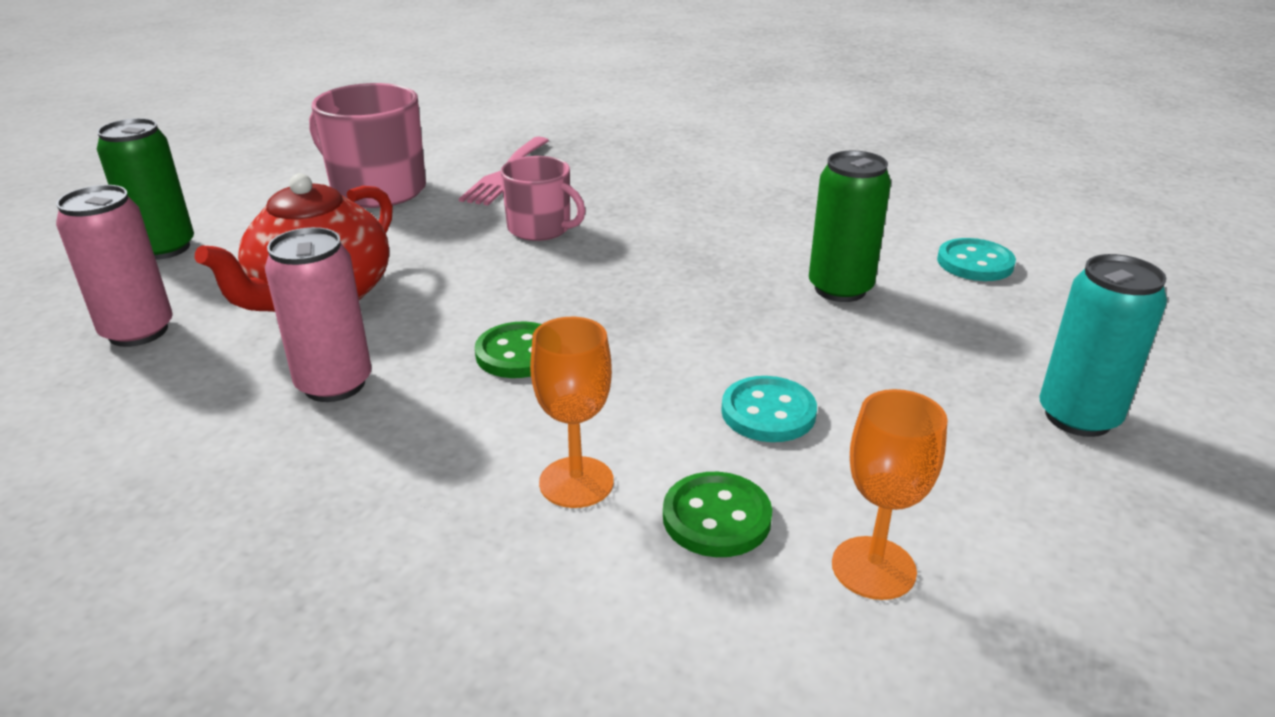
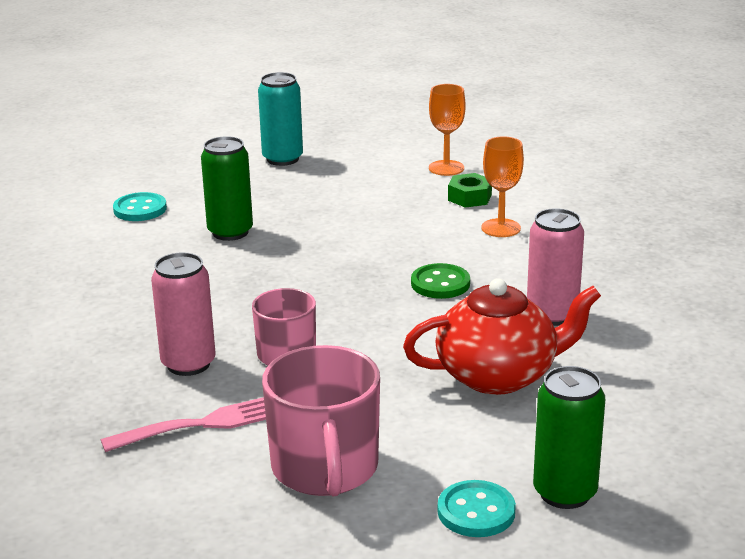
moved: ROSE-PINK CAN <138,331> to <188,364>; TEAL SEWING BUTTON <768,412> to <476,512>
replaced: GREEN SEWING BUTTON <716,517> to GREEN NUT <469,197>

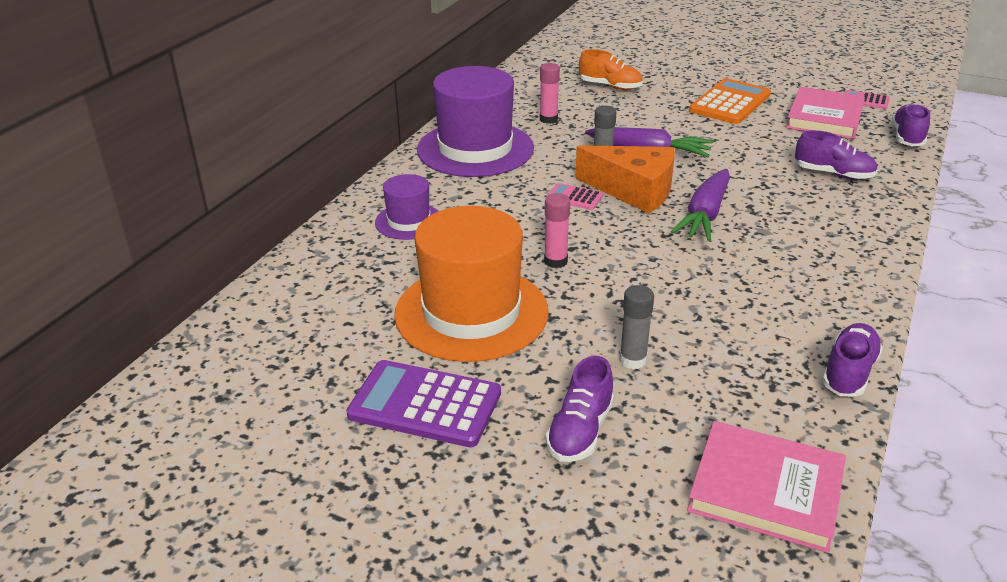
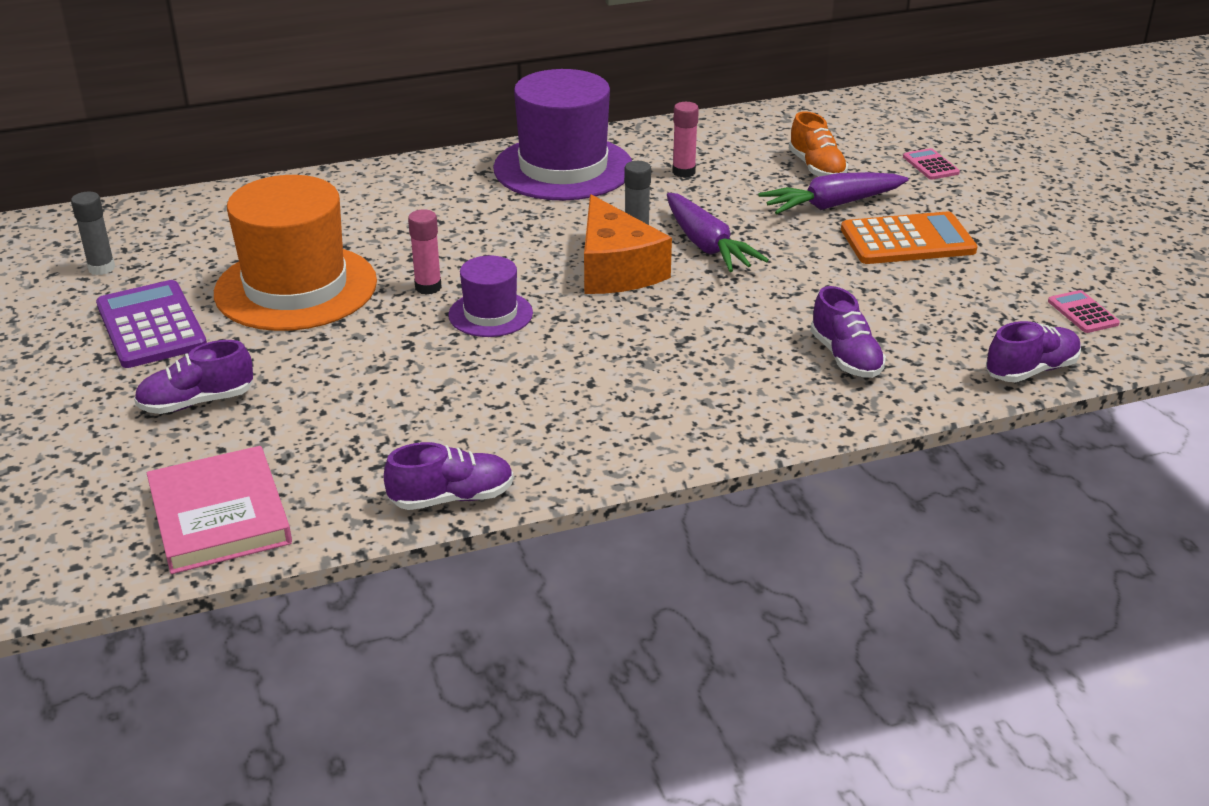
removed: ROSE-PINK HARDCOVER <824,117>
moved: VIOLET CARROT <705,215> to <831,205>; VIOLET TOP HAT <409,221> to <490,314>; ROSE-PINK ADDING MACHINE <574,197> to <930,165>; GREY STICK OF GLUE <633,360> to <101,268>

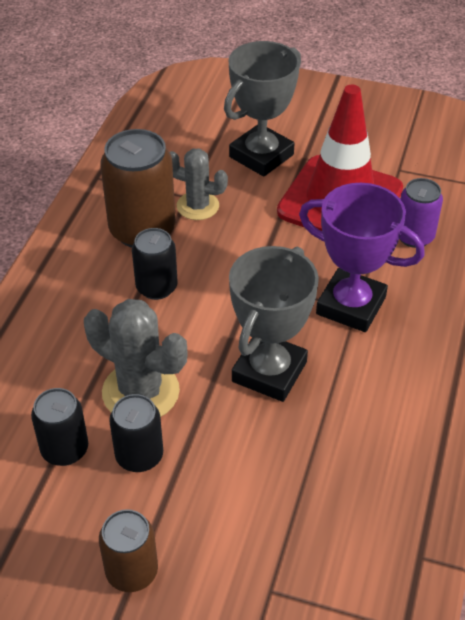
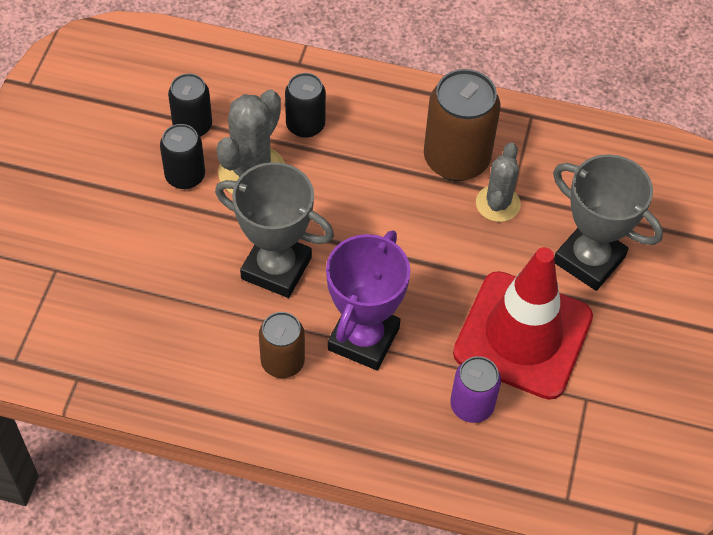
moved: JET-BLACK CAN <156,287> to <305,125>; RUSSET CAN <132,571> to <282,362>

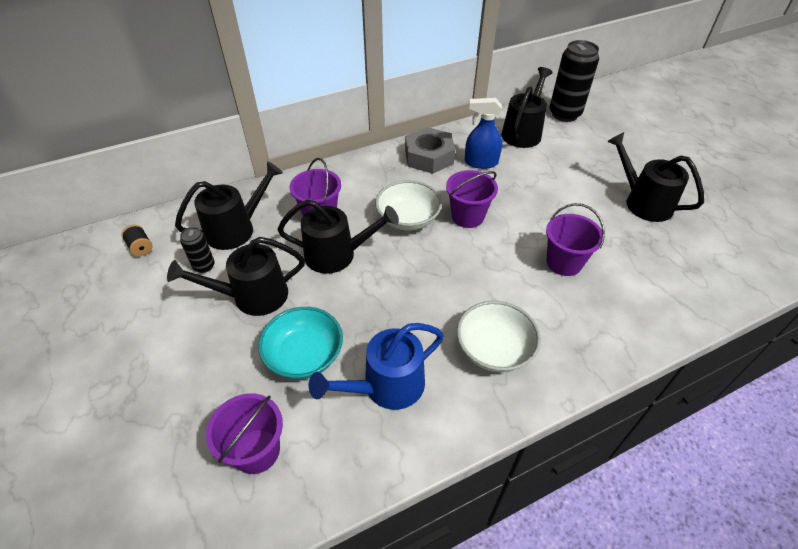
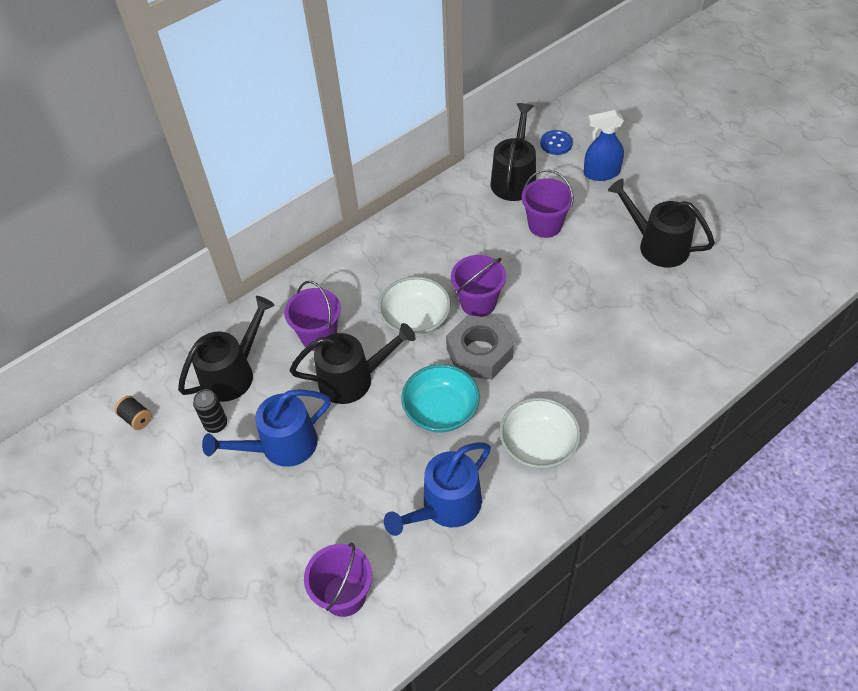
moved: ROYAL BLUE SPRAY BOTTLE <481,162> to <601,173>; GREY NUT <429,157> to <479,353>; VIOLET PAIL <564,262> to <545,225>; TEAL BOWL <304,355> to <441,410>
replaced: JET-BLACK CAN <564,114> to ROYAL BLUE SEWING BUTTON <556,143>
recoloured: JET-BLACK WATERING CAN <253,296> to ROYAL BLUE WATERING CAN <282,446>

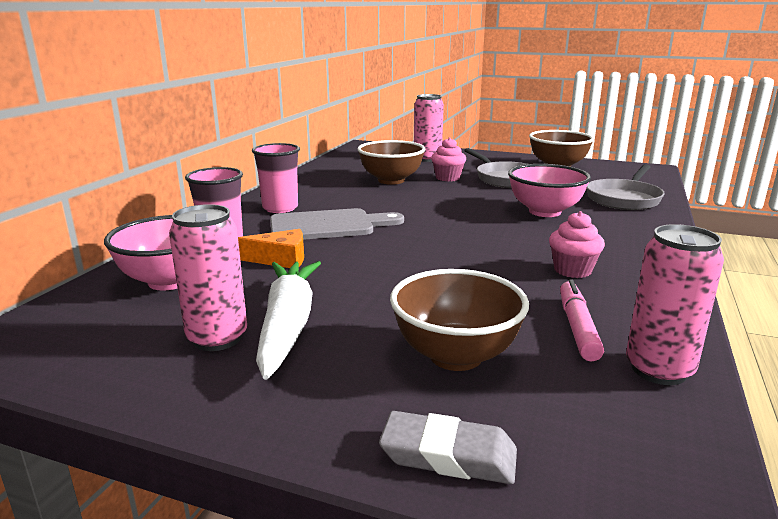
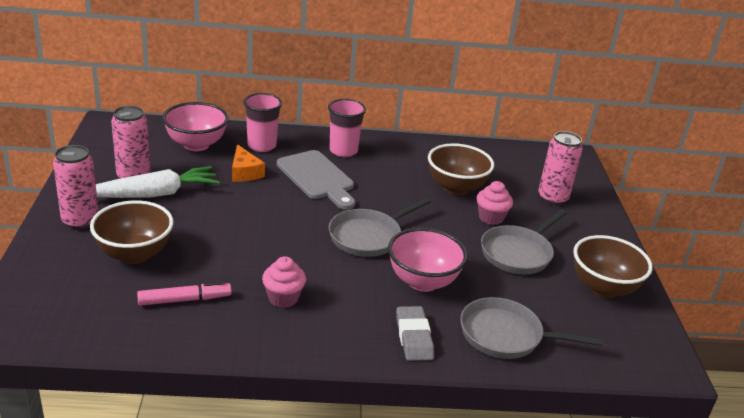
added: GREY PAN <368,236>
moved: ROSE-PINK CAN <658,370> to <80,221>; GREY PENCIL ERASER <448,455> to <413,337>

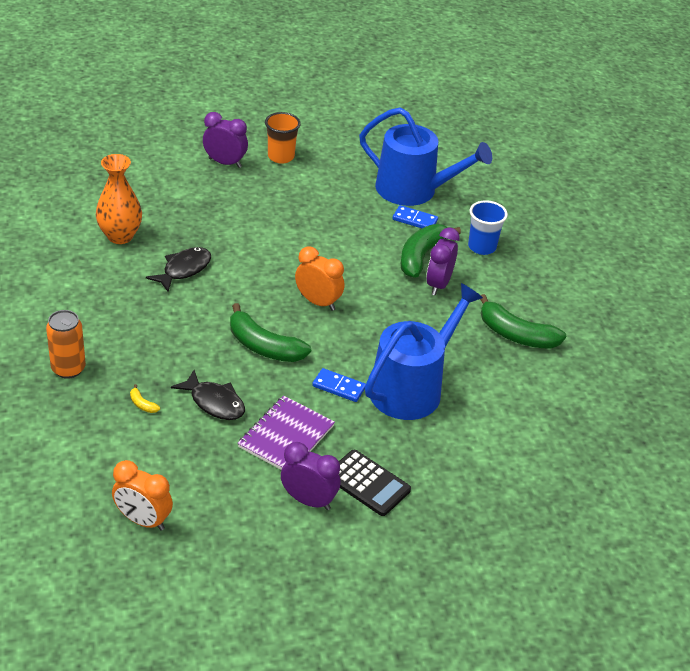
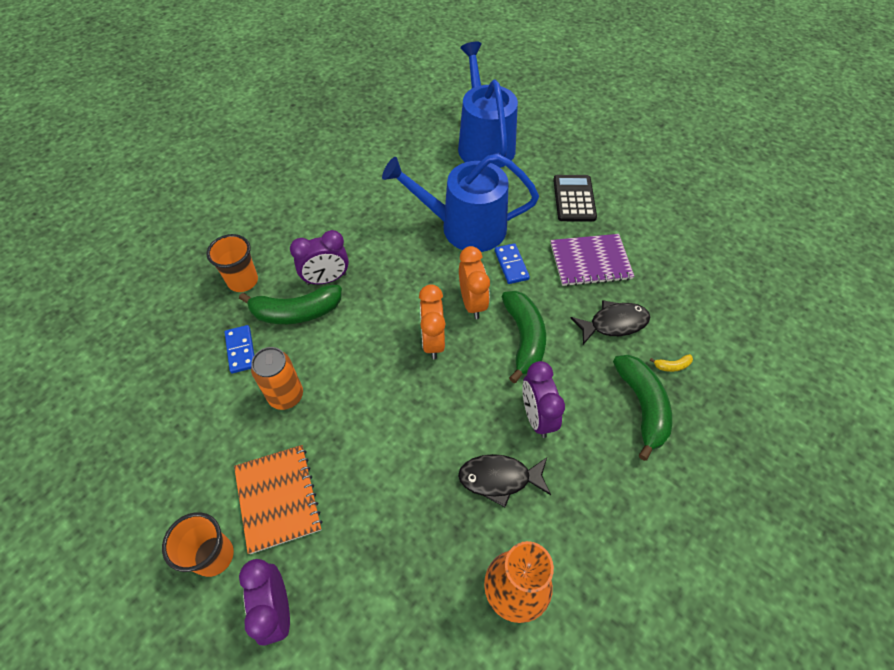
added: ORANGE NOTEBOOK <278,498>
moved: ROYAL BLUE WATERING CAN <413,190> to <484,144>; GREEN BANANA FRUIT <516,335> to <642,406>; ORANGE CAN <68,369> to <286,396>; VIOLET ALARM CLOCK <308,500> to <537,417>; ORANGE ALARM CLOCK <143,520> to <472,303>
recoloured: ROYAL BLUE CUP <482,247> to ORANGE CUP <243,281>
turned: JET-BLACK FISH <214,402> = <614,323> 75 degrees clockwise; GOLDEN BANANA FRUIT <142,404> = <672,366> 75 degrees clockwise

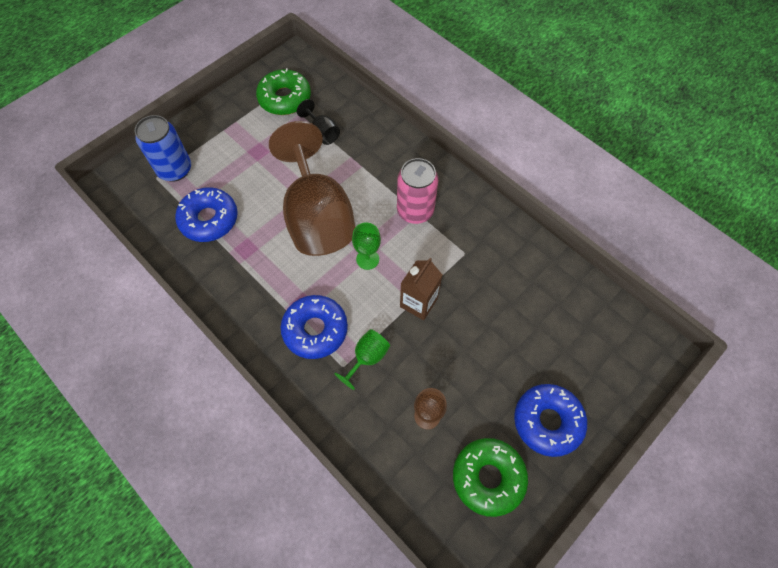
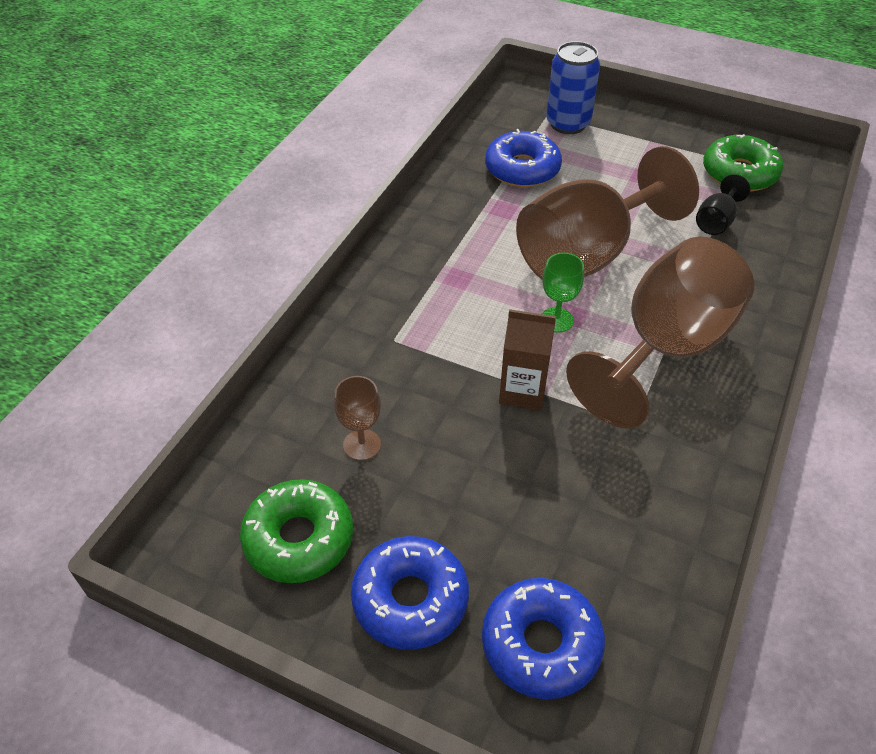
removed: GREEN WINE GLASS <367,358>
moved: ROYAL BLUE GLAZED DONUT <315,330> to <541,644>
replaced: ROSE-PINK CAN <415,211> to RUSSET WINE GLASS <665,348>

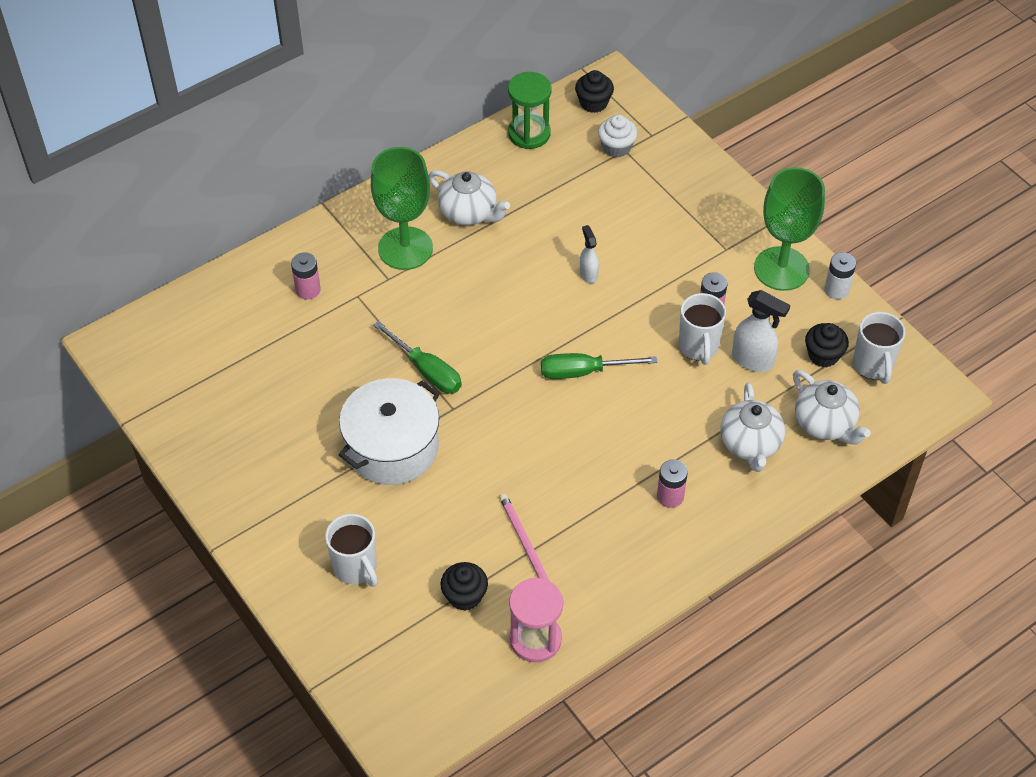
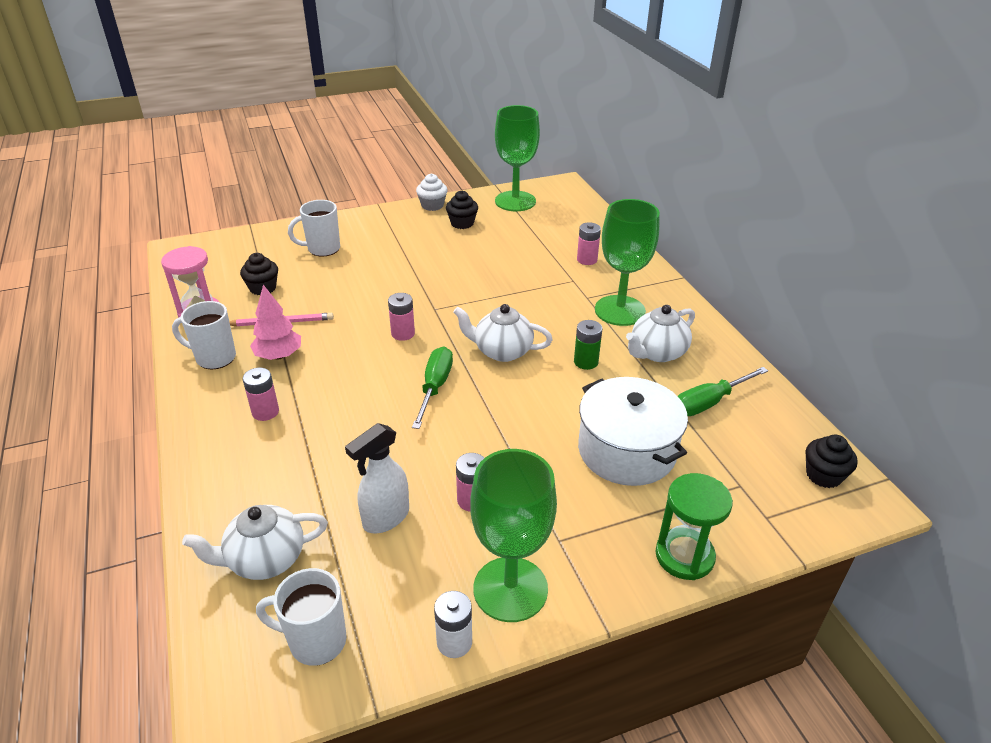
removed: SNOW-WHITE SPRAY BOTTLE <588,274>
added: GREEN WINE GLASS <515,201>; ROSE-PINK TOY TREE <279,355>; ROSE-PINK AA BATTERY <403,333>; GREEN AA BATTERY <586,362>
moved: GREEN SAND TIMER <529,134> to <684,556>; SNOW-WHITE MUFFIN <616,147> to <432,205>; SNOW-WHITE MUG <698,347> to <214,358>; GREEN HAND SCREWDRIVER <427,370> to <709,402>; JET-BLACK MUFFIN <823,355> to <462,223>; SNOW-WHITE POT <392,447> to <626,451>; SNOW-WHITE CHINA TEAPOT <750,444> to <502,351>

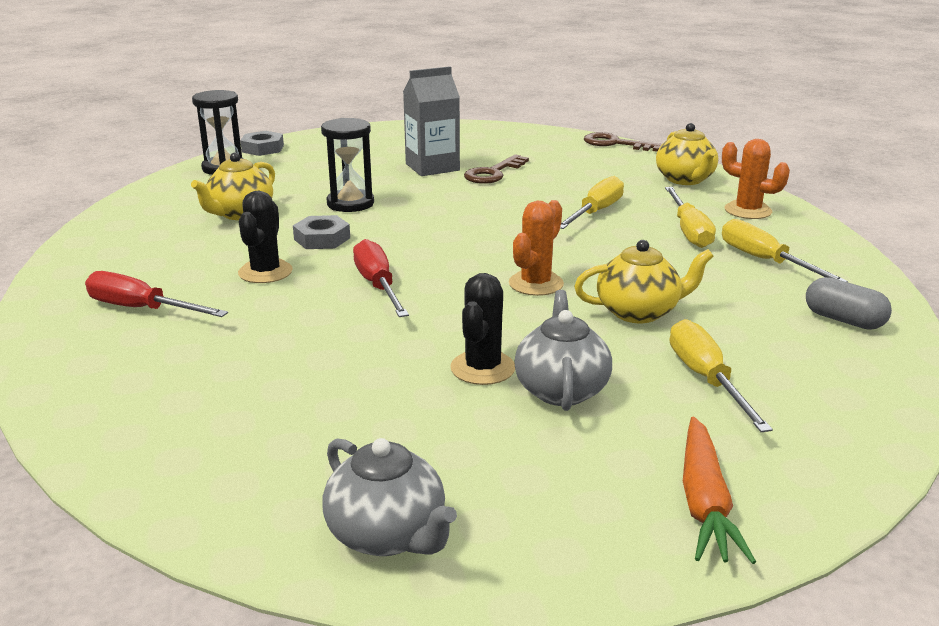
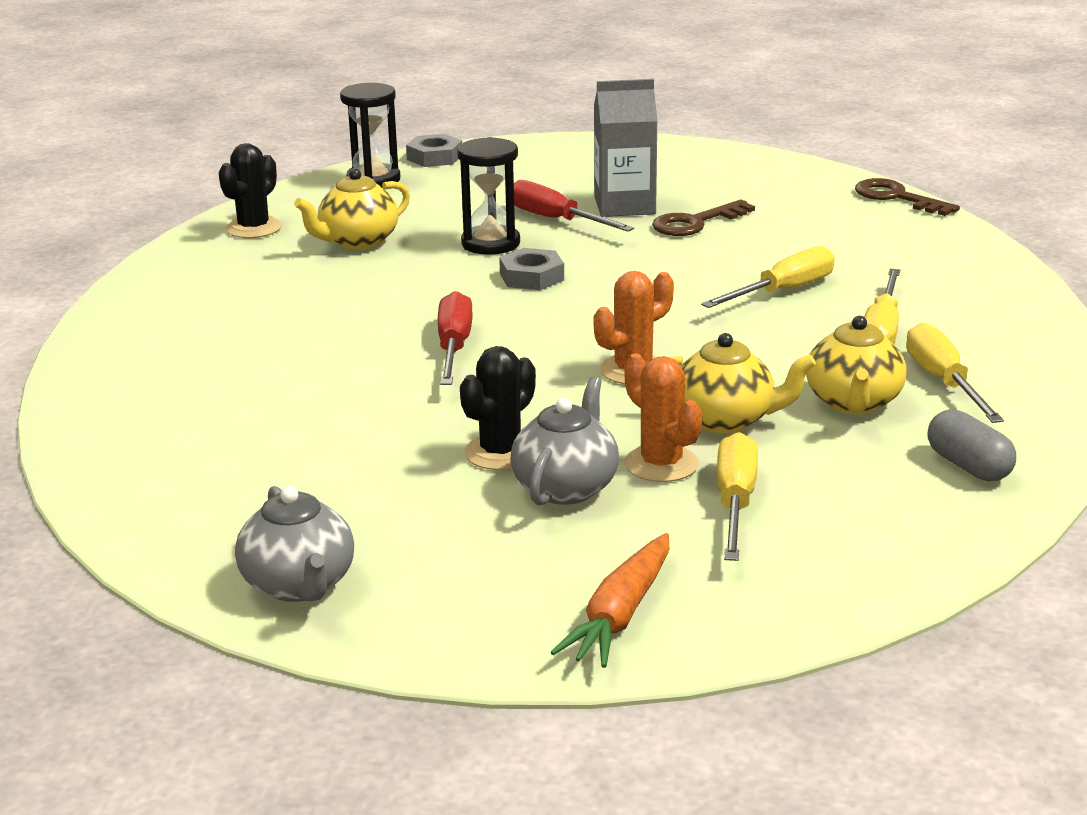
moved: GOLDEN CHINA TEAPOT <685,180> to <853,403>; ORANGE SAGUARO CACTUS <748,211> to <661,464>; JET-BLACK SAGUARO CACTUS <265,272> to <253,228>; GREY NUT <322,239> to <531,277>; SCARLET HAND SCREWDRIVER <141,309> to <556,220>

